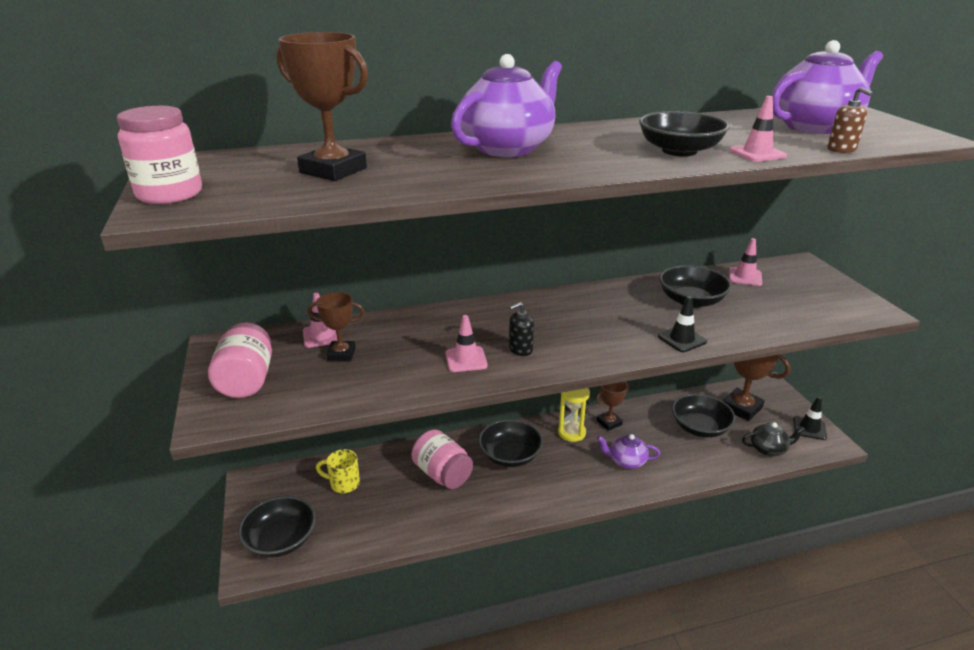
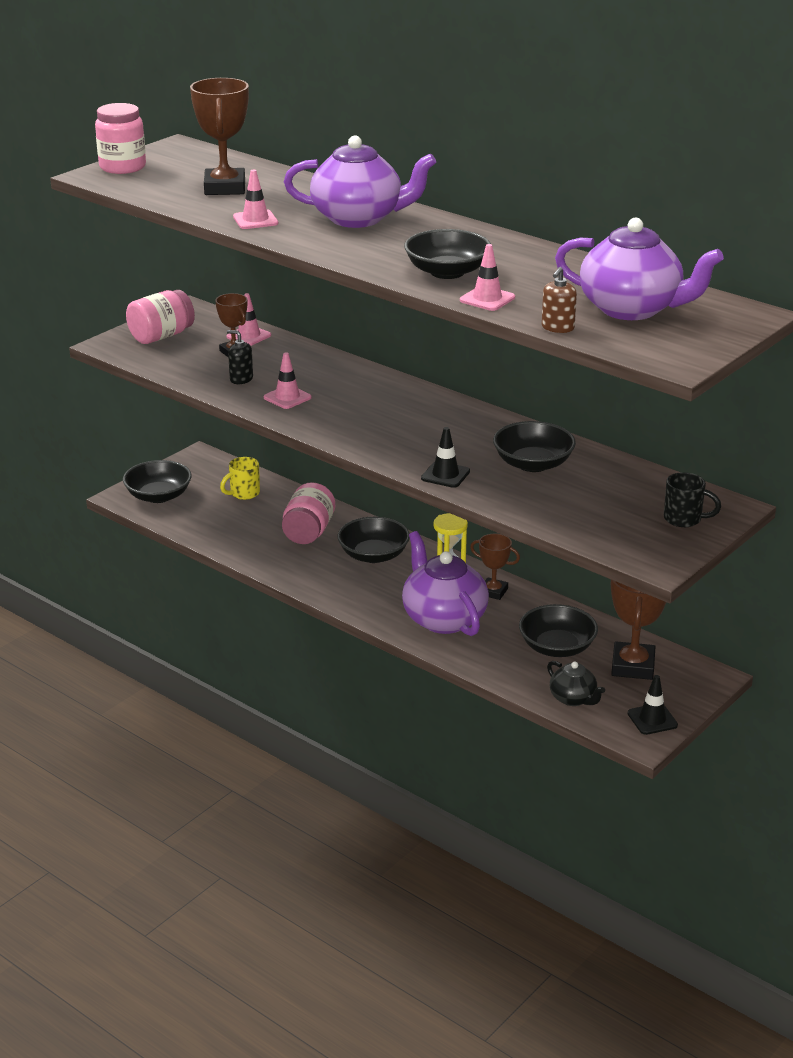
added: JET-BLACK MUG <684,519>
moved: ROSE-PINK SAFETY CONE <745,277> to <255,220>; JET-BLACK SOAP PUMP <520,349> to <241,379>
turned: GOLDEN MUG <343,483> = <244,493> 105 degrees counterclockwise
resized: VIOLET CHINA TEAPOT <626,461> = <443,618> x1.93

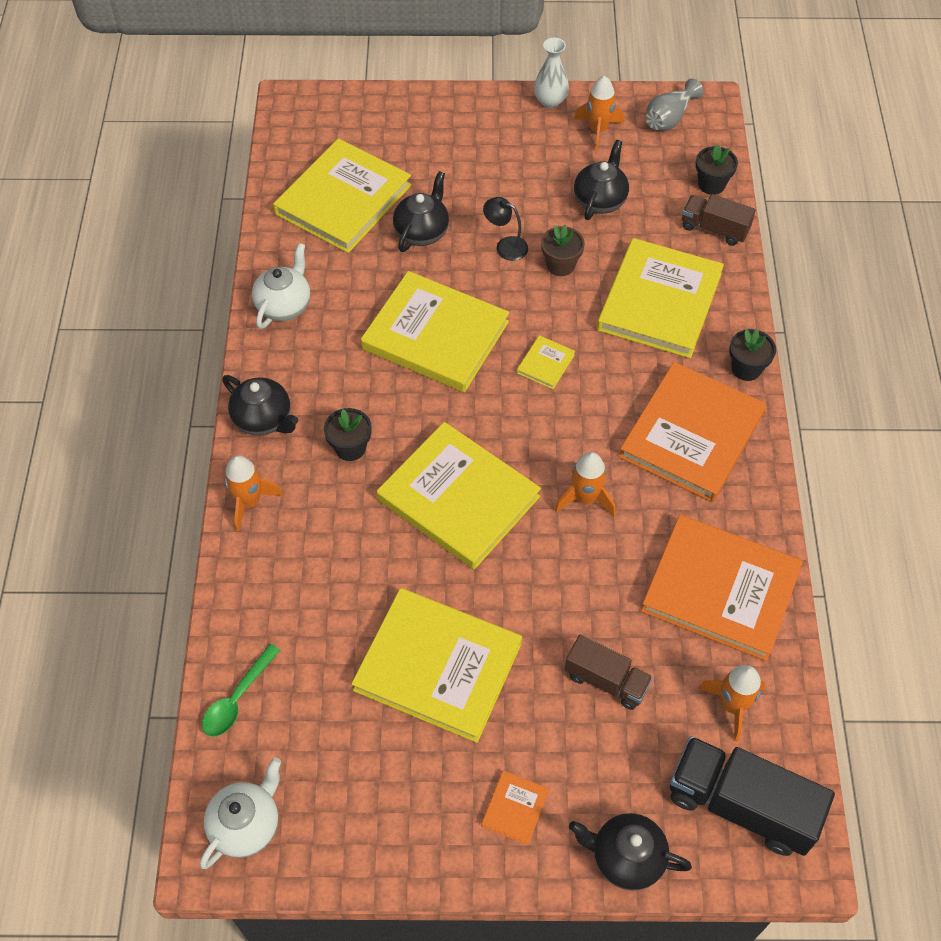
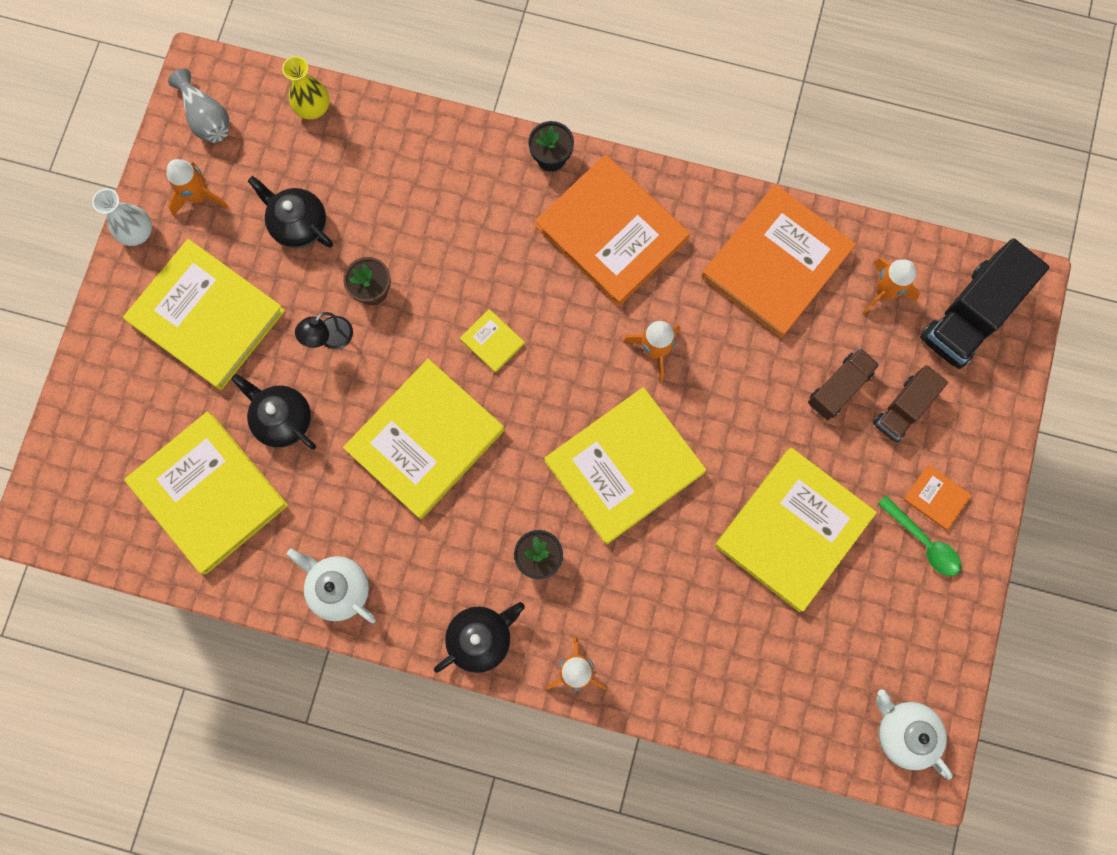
removed: JET-BLACK CHINA TEAPOT <626,857>
moved: RUSSET LORRY <714,229> to <903,408>; GOLDEN HARDCOVER <659,302> to <207,316>; GREEN TEASPOON <237,699> to <923,542>
replaced: JET-BLACK FLOWER POT <711,184> to GOLDEN FLOWER VASE <313,108>

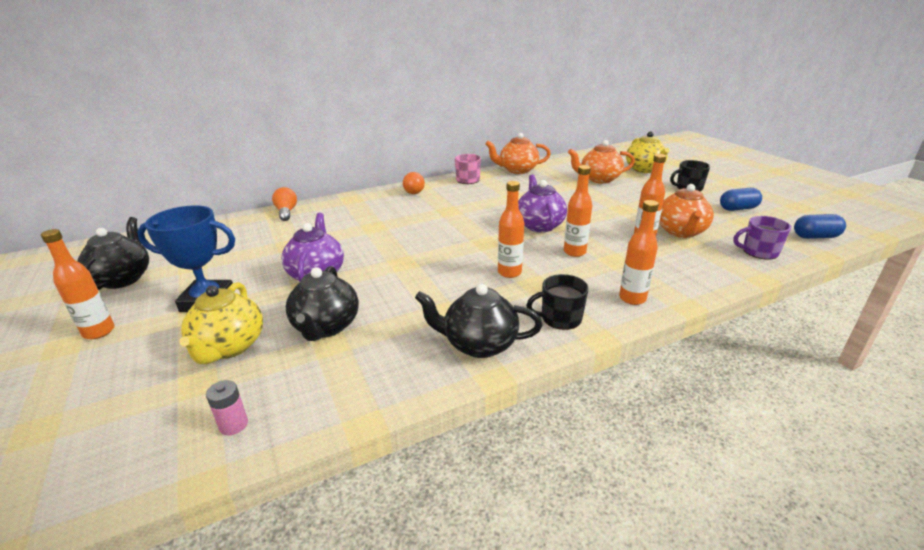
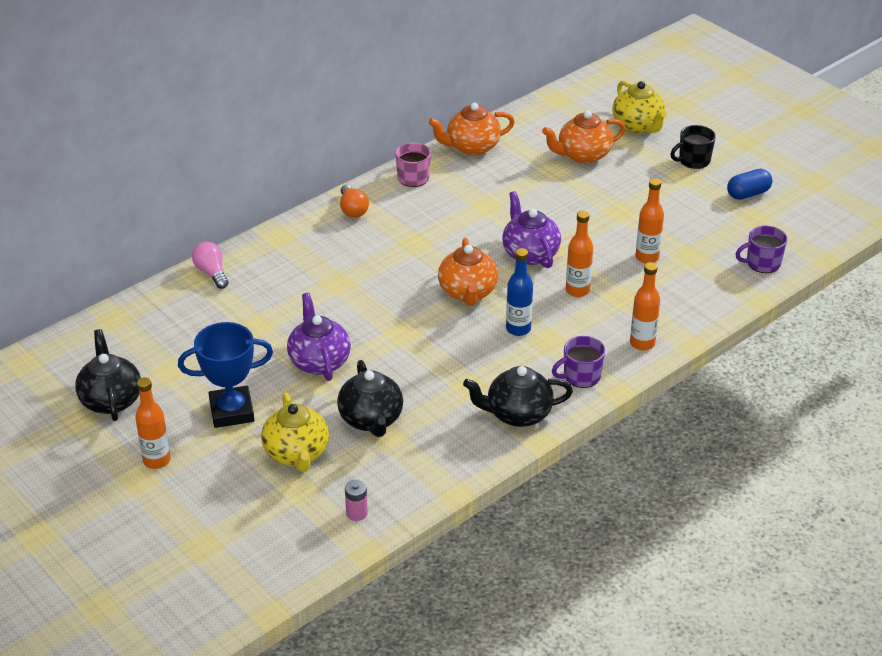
removed: ROYAL BLUE PILL <815,237>
moved: ORANGE CHINA TEAPOT <681,232> to <468,292>
recoloured: ORANGE DRINK BOTTLE <509,272> to ROYAL BLUE DRINK BOTTLE <518,329>; ORANGE LIGHTBULB <286,212> to ROSE-PINK LIGHTBULB <212,273>; JET-BLACK MUG <560,318> to VIOLET MUG <581,376>

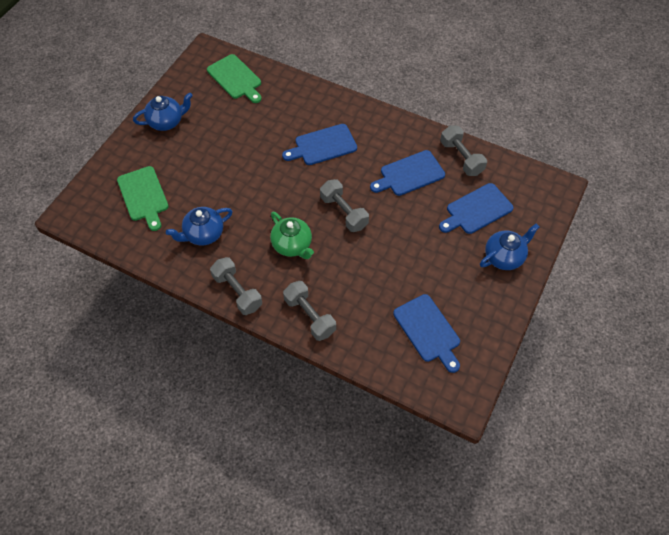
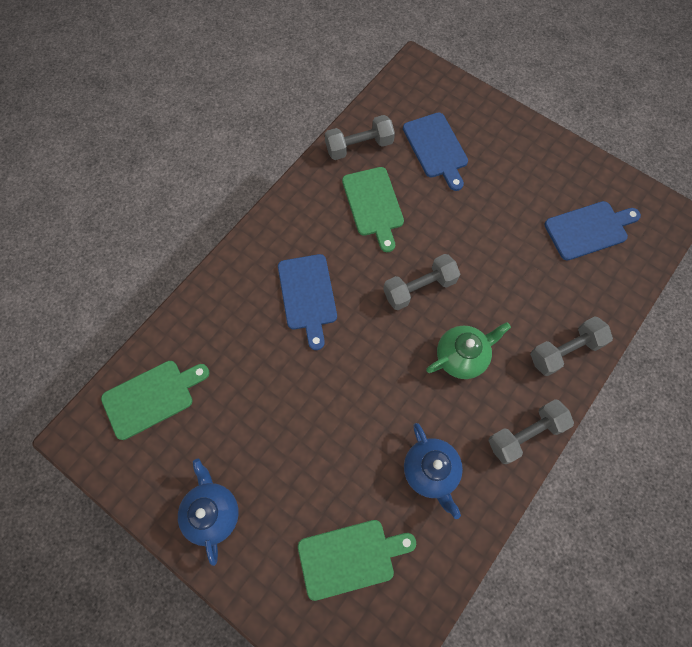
removed: ROYAL BLUE CHINA TEAPOT <504,257>
recoloured: ROYAL BLUE CHOPPING BOARD <409,174> to GREEN CHOPPING BOARD <373,205>

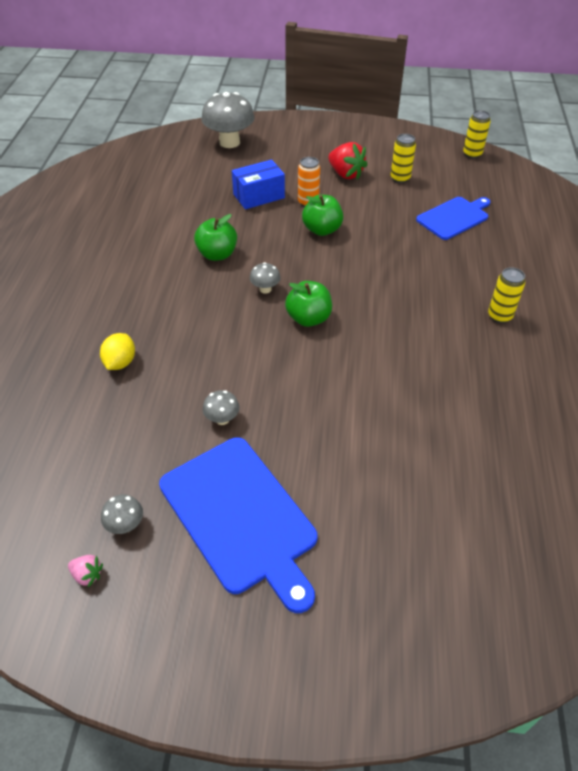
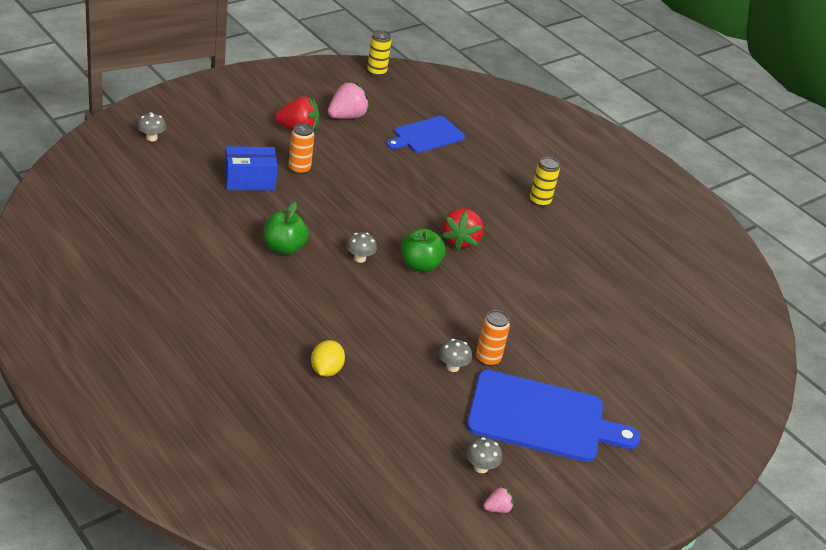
removed: GREEN APPLE FRUIT <322,230>
added: SCARLET BERRY <460,241>; ORANGE CAN <488,359>
replaced: GOLDEN CAN <400,178> to ROSE-PINK BERRY <346,116>
turned: ROYAL BLUE PACKAGE <259,196> = <249,180> 60 degrees clockwise; ROYAL BLUE CHOPPING BOARD <454,217> = <426,135> 135 degrees counterclockwise; GOLDEN TOY LEMON <120,362> = <326,370> 45 degrees clockwise
resized: GREY FUNGUS <229,142> = <151,138> x0.46

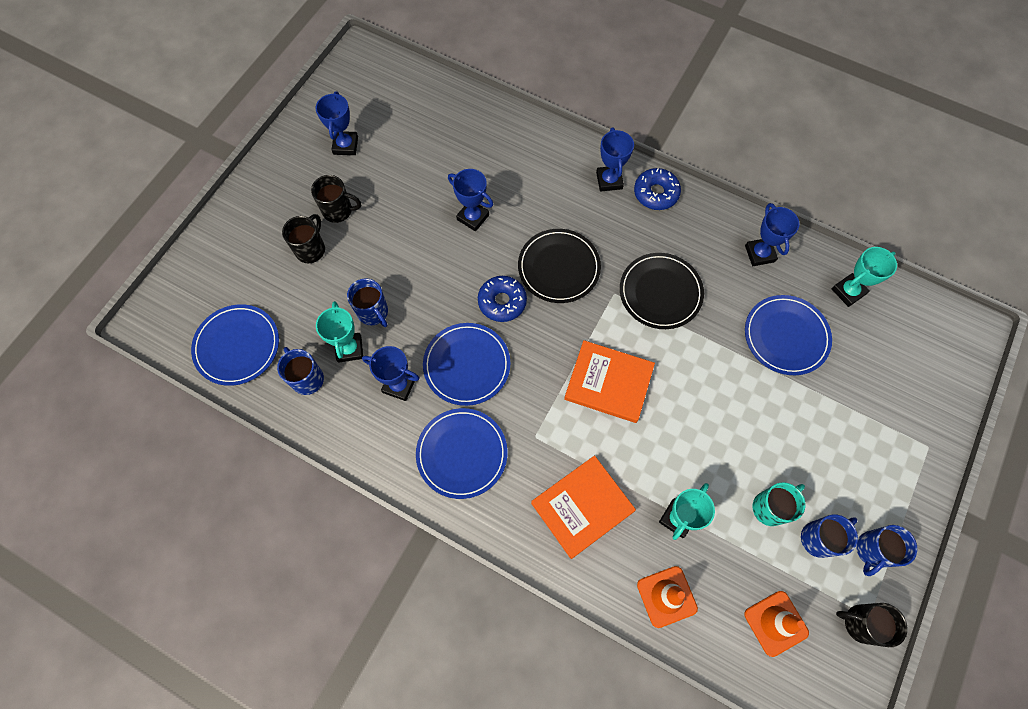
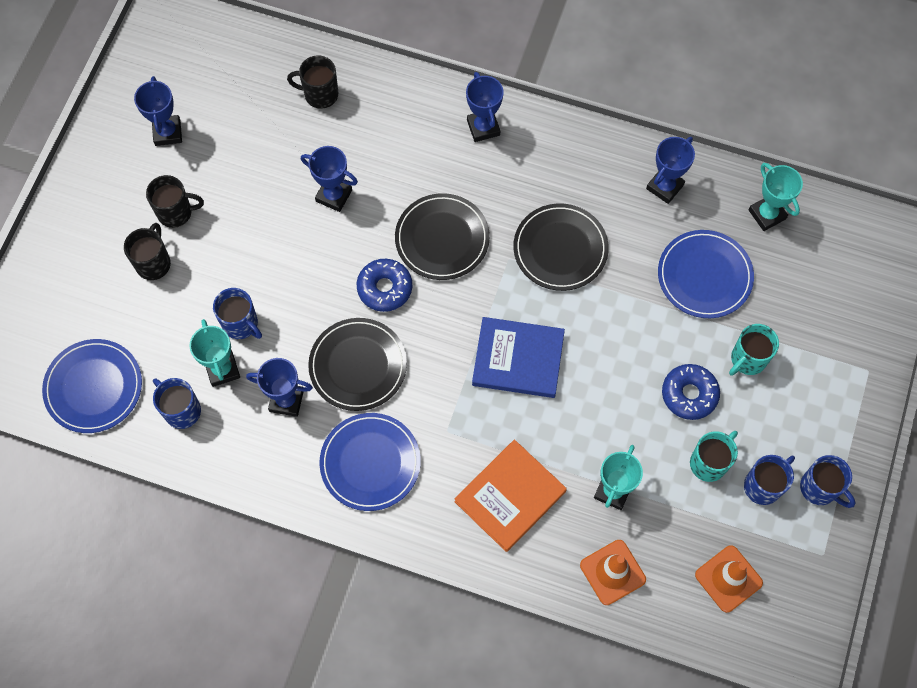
added: TEAL MUG <747,359>
moved: ROYAL BLUE GLAZED DONUT <656,193> to <689,394>; JET-BLACK MUG <860,623> to <320,94>
recoloured: ROYAL BLUE FLAT DISH <467,365> to JET-BLACK FLAT DISH <358,366>; ORANGE HARDCOVER <608,383> to ROYAL BLUE HARDCOVER <518,359>
turned: ROYAL BLUE PRIZE CUP <759,254> = <665,187> 60 degrees clockwise; TEAL PRIZE CUP <848,291> = <767,214> 75 degrees counterclockwise; ROYAL BLUE MUG <872,550> = <819,488> 75 degrees counterclockwise

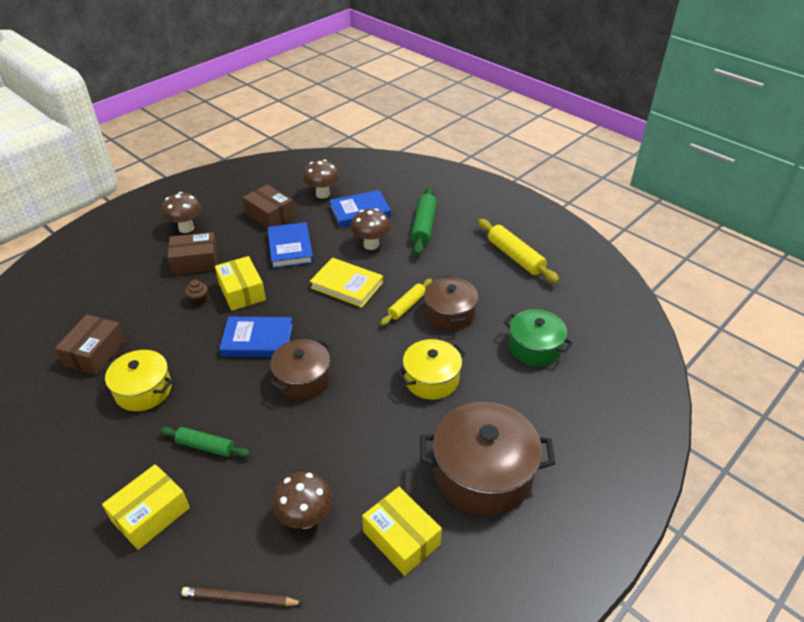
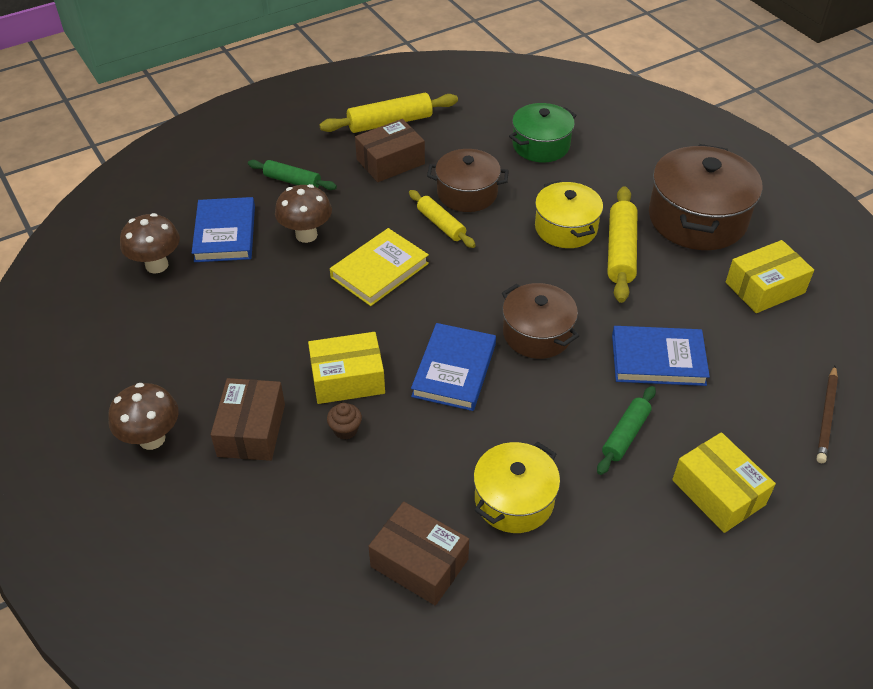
removed: RUSSET FUNGUS <305,518>
added: GOLDEN DOUGH ROLLER <621,251>
moved: RUSSET PACKAGE <270,215> to <390,161>; ROYAL BLUE HARDCOVER <290,248> to <658,359>
resized: GREEN DOUGH ROLLER <423,226> = <292,181> x0.65

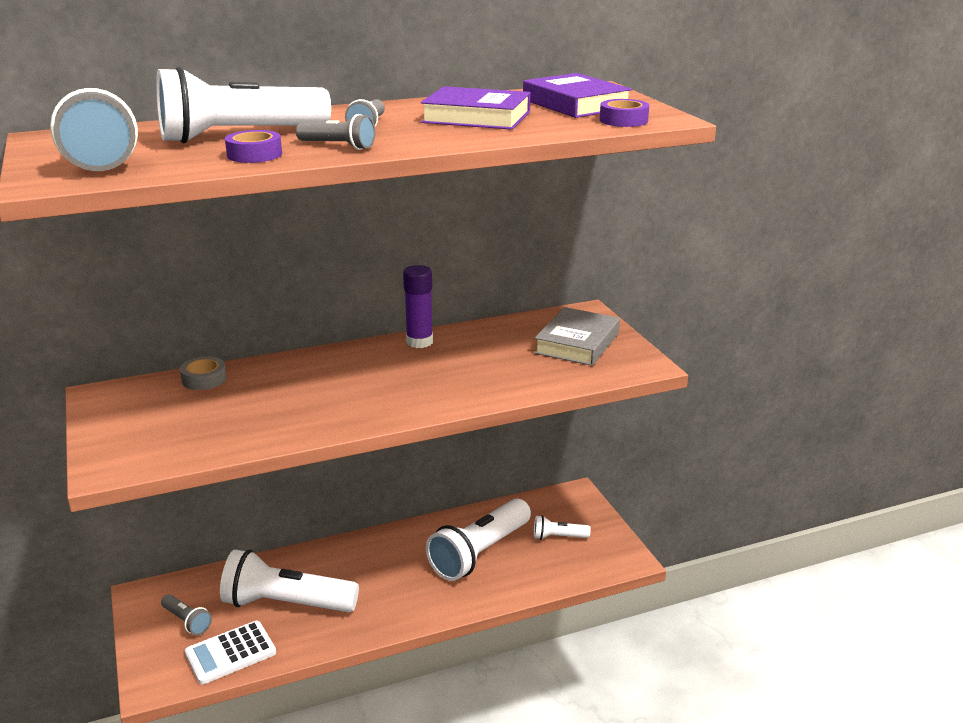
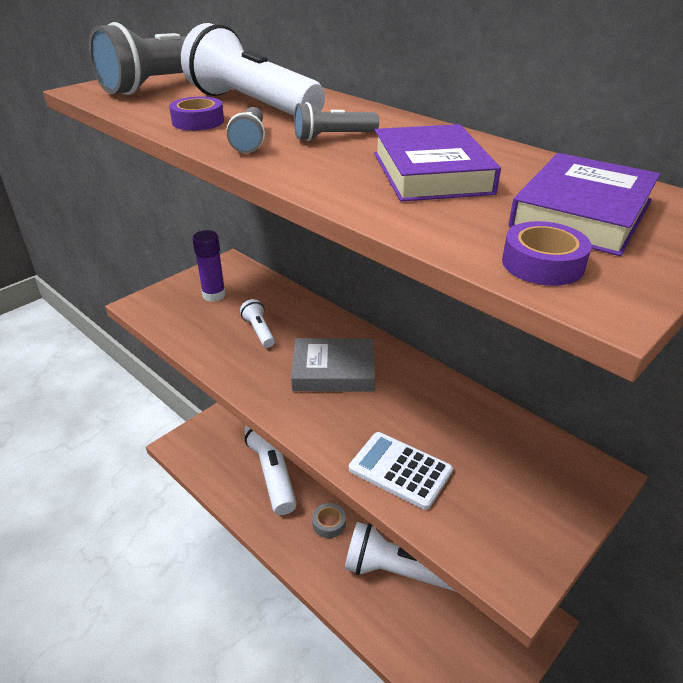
removed: GREY FLASHLIGHT <187,621>
moved: VIOLET STICK OF GLUE <419,342> to <214,295>; GREY HARDCOVER <577,343> to <333,371>; GREY TAPE <204,379> to <329,523>; SNOW-WHITE FLASHLIGHT <558,537> to <259,331>; SNOW-WHITE ADDING MACHINE <230,653> to <400,470>

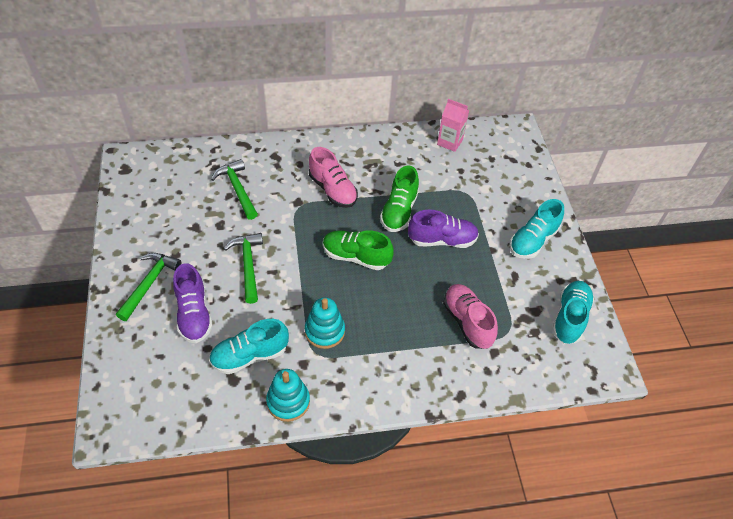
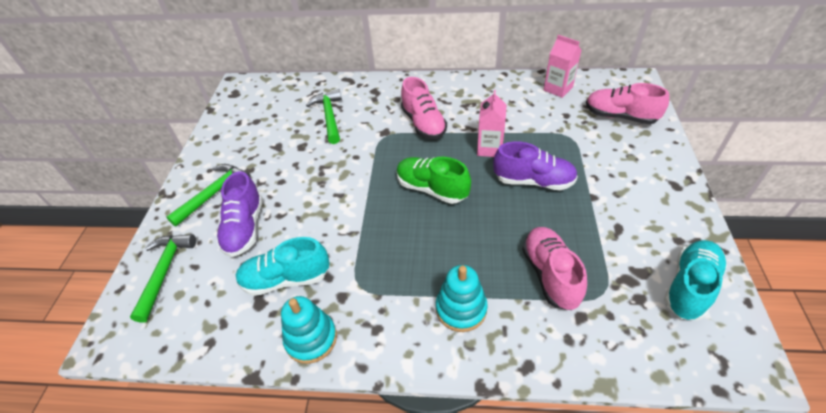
removed: TEAL SNEAKER <533,240>
added: ROSE-PINK SNEAKER <620,116>
moved: GREEN CARPENTER'S HAMMER <248,265> to <164,272>; TEAL STACKING RINGS <324,331> to <461,309>
replaced: GREEN SNEAKER <399,211> to ROSE-PINK CARTON <489,148>

